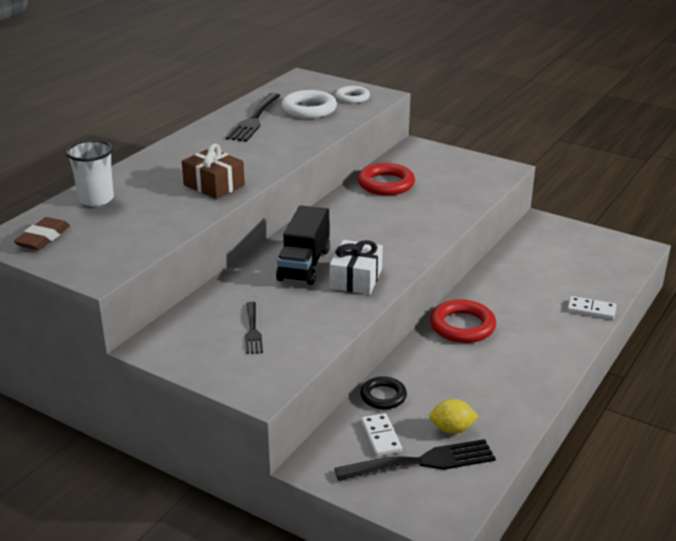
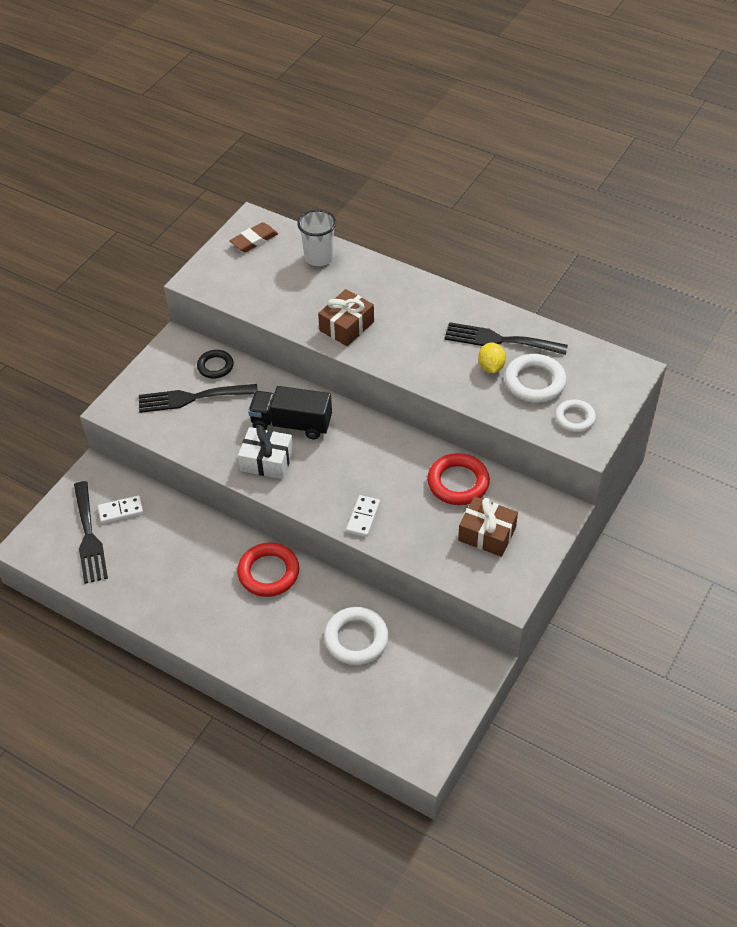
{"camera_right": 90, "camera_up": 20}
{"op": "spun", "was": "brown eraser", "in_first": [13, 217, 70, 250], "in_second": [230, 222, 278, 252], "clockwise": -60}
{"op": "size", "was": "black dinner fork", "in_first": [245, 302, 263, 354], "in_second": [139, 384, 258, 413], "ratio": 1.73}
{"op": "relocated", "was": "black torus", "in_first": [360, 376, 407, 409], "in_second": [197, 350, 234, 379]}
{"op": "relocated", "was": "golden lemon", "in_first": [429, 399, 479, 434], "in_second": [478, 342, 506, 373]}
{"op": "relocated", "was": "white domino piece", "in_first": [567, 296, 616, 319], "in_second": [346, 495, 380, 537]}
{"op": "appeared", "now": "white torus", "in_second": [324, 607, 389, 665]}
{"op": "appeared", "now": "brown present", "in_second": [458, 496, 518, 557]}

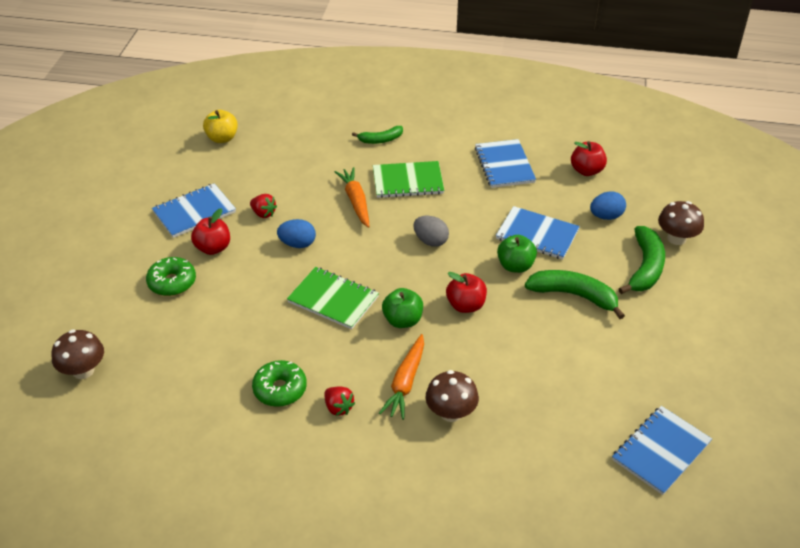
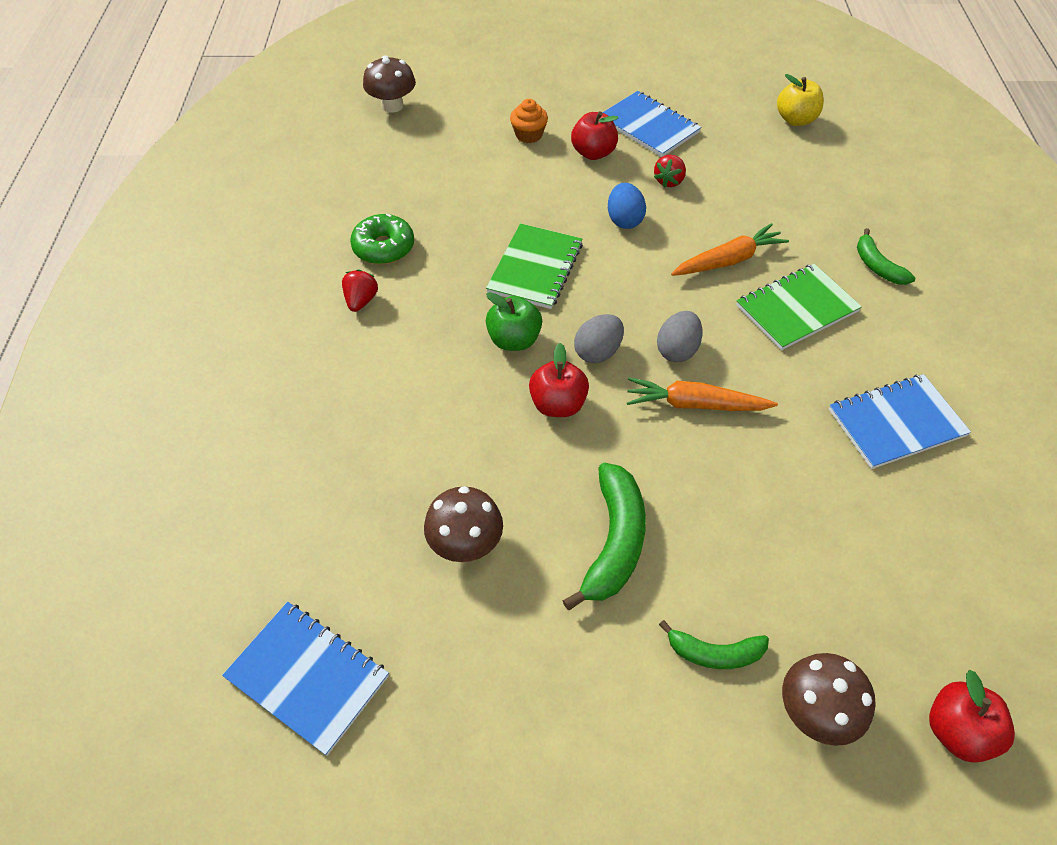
{"camera_right": 80, "camera_up": 10}
{"op": "exchanged", "was": "emerald donut", "now": "orange-coloured fairy cake", "in_first": [146, 257, 196, 296], "in_second": [510, 99, 548, 143]}
{"op": "spun", "was": "scarlet strawberry", "in_first": [324, 387, 355, 416], "in_second": [342, 270, 378, 312], "clockwise": 150}
{"op": "spun", "was": "emerald notepad", "in_first": [373, 161, 444, 198], "in_second": [736, 264, 862, 350], "clockwise": 75}
{"op": "relocated", "was": "orange-coloured toy carrot", "in_first": [379, 334, 424, 420], "in_second": [627, 377, 778, 411]}
{"op": "relocated", "was": "brown mushroom", "in_first": [426, 370, 479, 422], "in_second": [424, 486, 503, 562]}
{"op": "missing", "was": "cobalt notepad", "in_first": [496, 206, 580, 260]}
{"op": "missing", "was": "emerald apple fruit", "in_first": [497, 235, 537, 273]}
{"op": "relocated", "was": "scarlet apple fruit", "in_first": [571, 141, 607, 176], "in_second": [929, 670, 1015, 763]}
{"op": "missing", "was": "cobalt egg", "in_first": [590, 191, 626, 220]}
{"op": "size", "was": "emerald toy banana", "in_first": [618, 226, 665, 294], "in_second": [659, 620, 769, 669], "ratio": 0.6}
{"op": "appeared", "now": "gray egg", "in_second": [574, 314, 624, 363]}

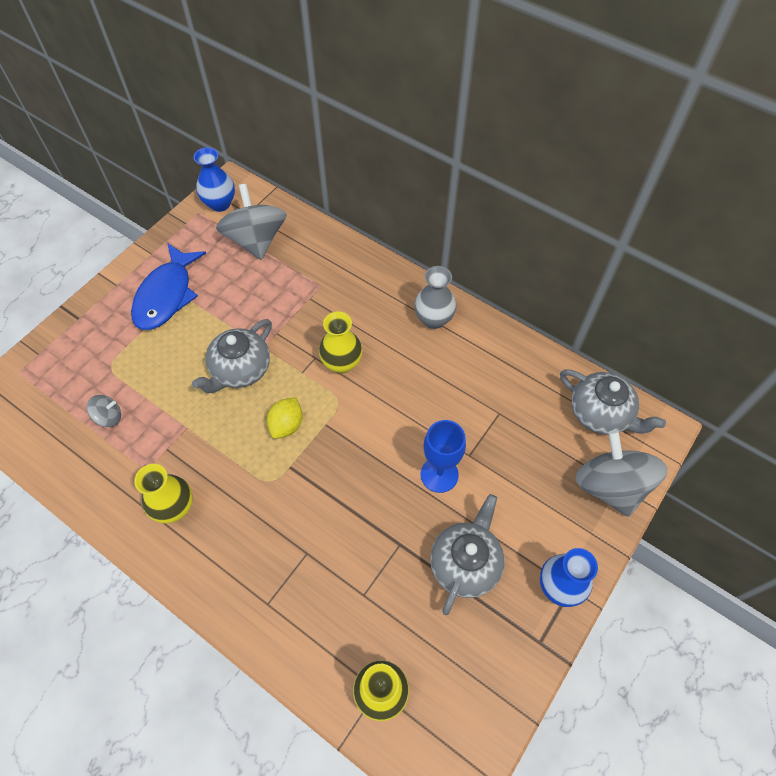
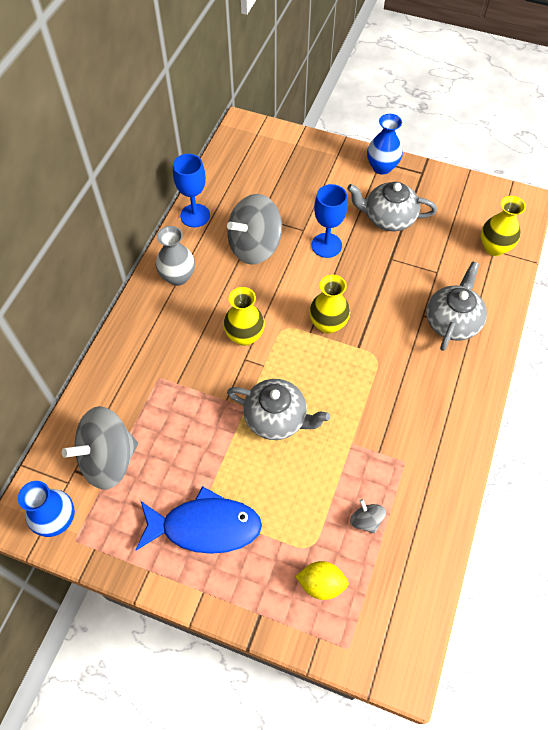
{"camera_right": -105, "camera_up": 0}
{"op": "relocated", "was": "golden tall vase", "in_first": [134, 464, 193, 524], "in_second": [309, 275, 350, 334]}
{"op": "relocated", "was": "golden lemon", "in_first": [267, 397, 302, 439], "in_second": [295, 561, 349, 600]}
{"op": "relocated", "was": "gray tea pot", "in_first": [560, 369, 666, 435], "in_second": [426, 261, 487, 351]}
{"op": "relocated", "was": "gray toy top", "in_first": [575, 430, 668, 517], "in_second": [227, 194, 282, 265]}
{"op": "appeared", "now": "cobalt chalice", "in_second": [173, 154, 210, 227]}

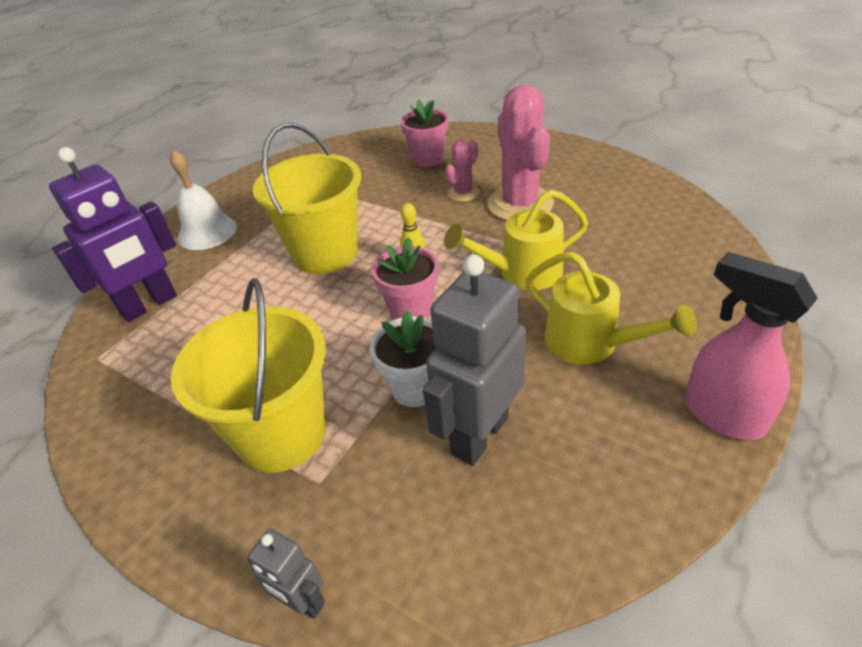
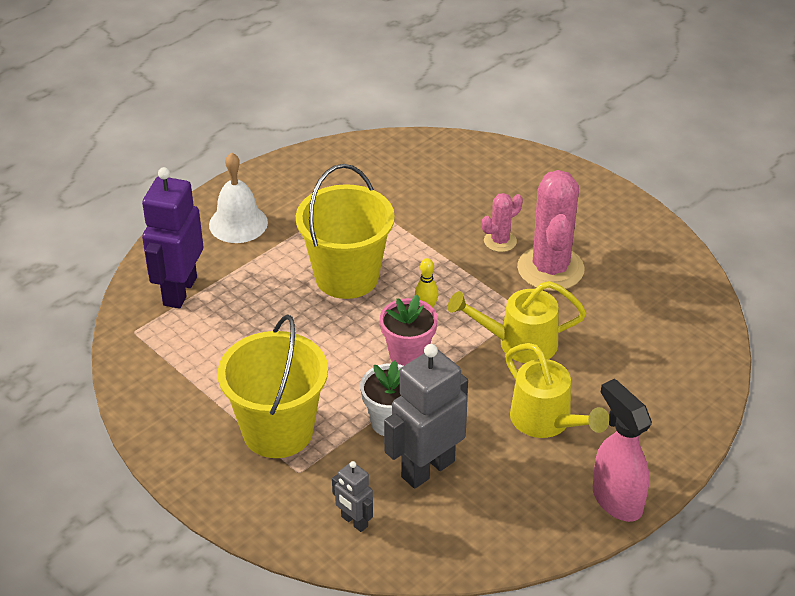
{"camera_right": 10, "camera_up": 0}
{"op": "spun", "was": "royal purple robot", "in_first": [49, 147, 177, 322], "in_second": [142, 167, 203, 309], "clockwise": 135}
{"op": "relocated", "was": "gray robot", "in_first": [247, 529, 325, 619], "in_second": [332, 461, 373, 532]}
{"op": "missing", "was": "rosy potted plant", "in_first": [401, 99, 449, 167]}

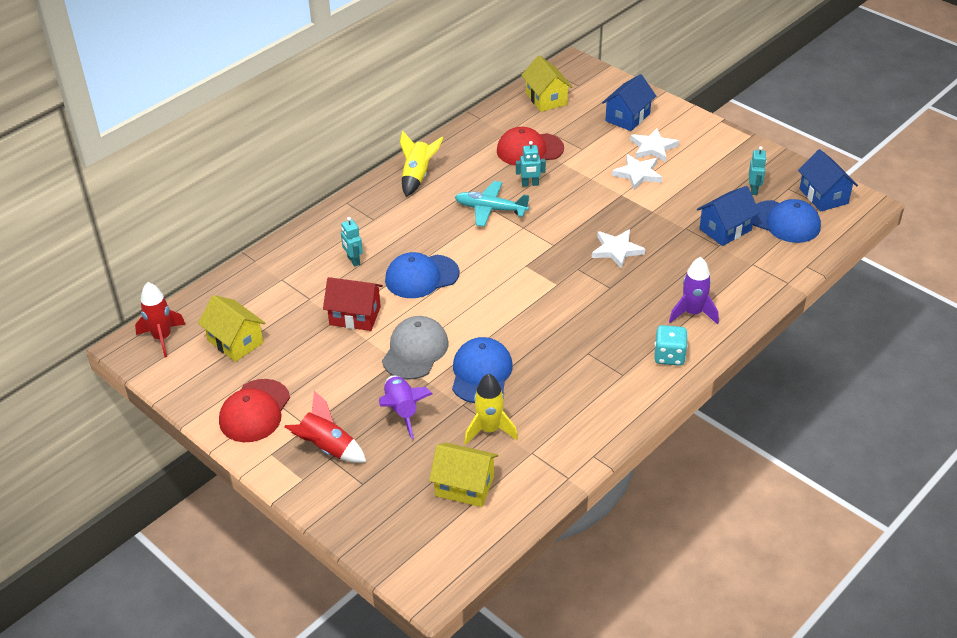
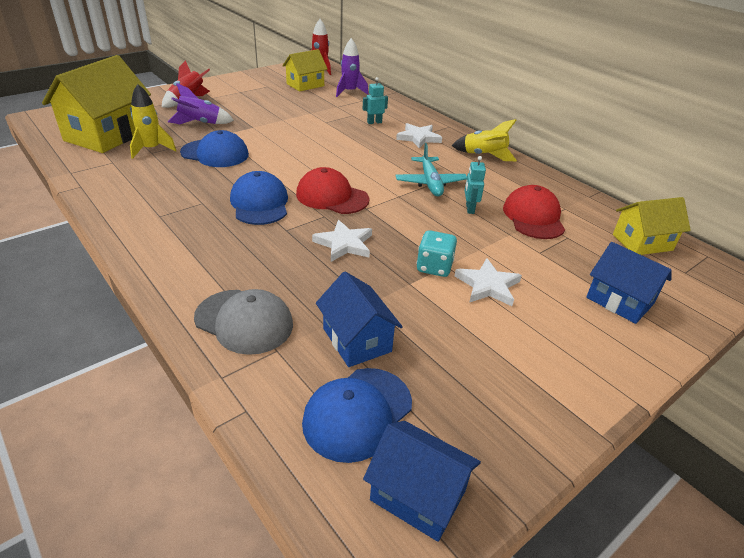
{"camera_right": 95, "camera_up": -5}
{"op": "relocated", "was": "scarlet cap", "in_first": [219, 379, 290, 442], "in_second": [296, 167, 369, 214]}
{"op": "missing", "was": "scarlet house", "in_first": [323, 277, 383, 331]}
{"op": "relocated", "was": "gray cap", "in_first": [382, 316, 448, 380], "in_second": [194, 289, 293, 355]}
{"op": "relocated", "was": "cobalt cap", "in_first": [385, 252, 459, 298], "in_second": [230, 171, 288, 225]}
{"op": "size", "was": "golden house", "in_first": [429, 443, 498, 507], "in_second": [42, 55, 151, 153], "ratio": 1.72}
{"op": "spun", "was": "aqua plane", "in_first": [455, 181, 529, 227], "in_second": [396, 143, 467, 196], "clockwise": 150}
{"op": "relocated", "was": "white five-pointed star", "in_first": [630, 128, 679, 162], "in_second": [396, 123, 442, 148]}
{"op": "relocated", "was": "aqua game die", "in_first": [654, 325, 688, 366], "in_second": [416, 230, 457, 277]}
{"op": "relocated", "was": "royal purple rocket", "in_first": [669, 257, 719, 325], "in_second": [336, 38, 369, 97]}
{"op": "missing", "was": "aqua robot", "in_first": [749, 146, 767, 195]}
{"op": "spun", "was": "cobalt house", "in_first": [798, 149, 858, 211], "in_second": [363, 421, 481, 542], "clockwise": 45}

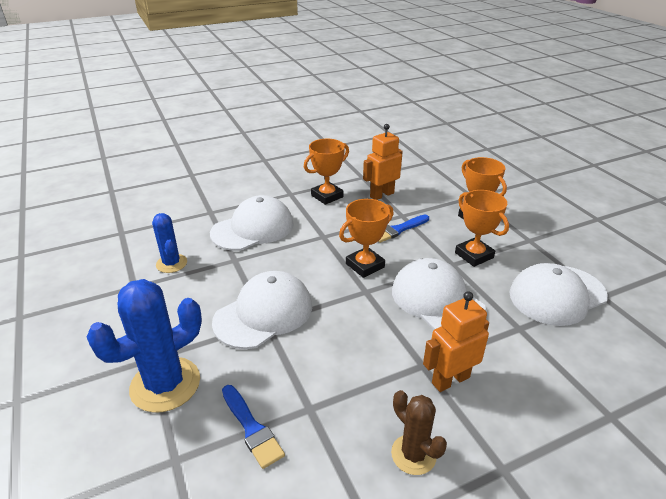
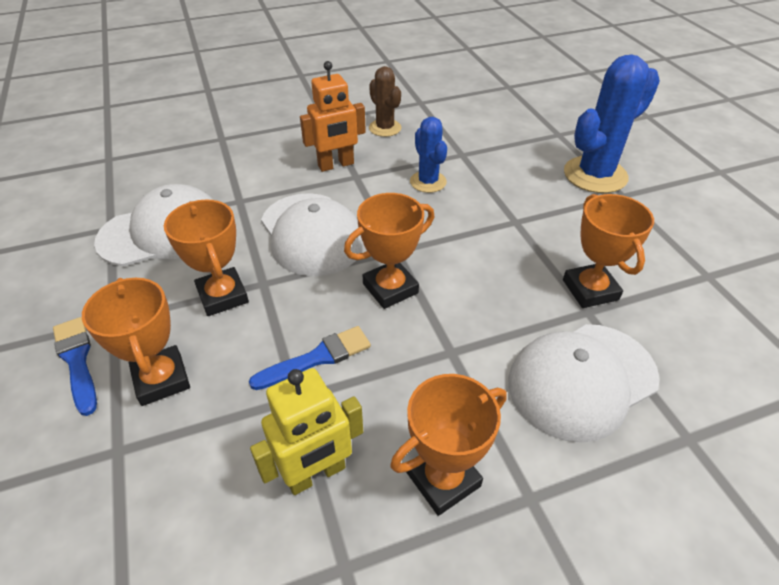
{"camera_right": -175, "camera_up": 10}
{"op": "relocated", "was": "cobalt cactus", "in_first": [152, 213, 187, 273], "in_second": [410, 117, 447, 193]}
{"op": "missing", "was": "white cap", "in_first": [212, 271, 312, 349]}
{"op": "relocated", "was": "cobalt paintbrush", "in_first": [222, 385, 285, 469], "in_second": [53, 317, 97, 416]}
{"op": "colour", "was": "orange-coloured robot", "now": "golden robot", "in_first": [363, 124, 403, 200], "in_second": [250, 368, 363, 495]}
{"op": "appeared", "now": "orange-coloured trophy", "in_second": [563, 194, 654, 308]}

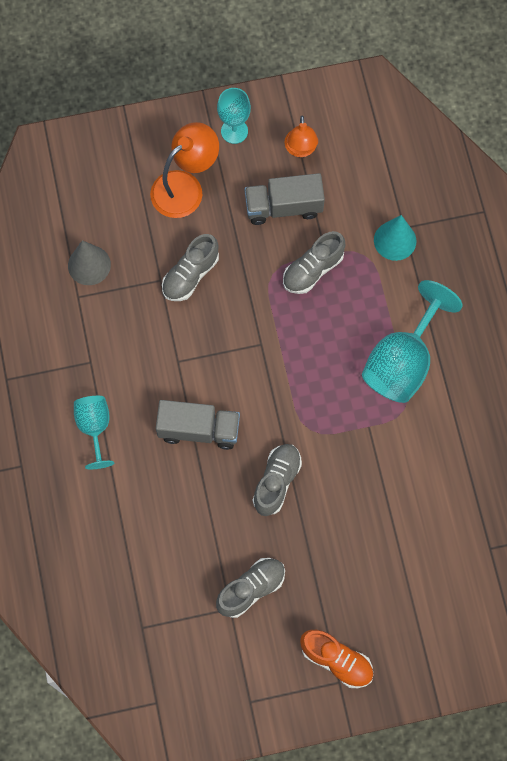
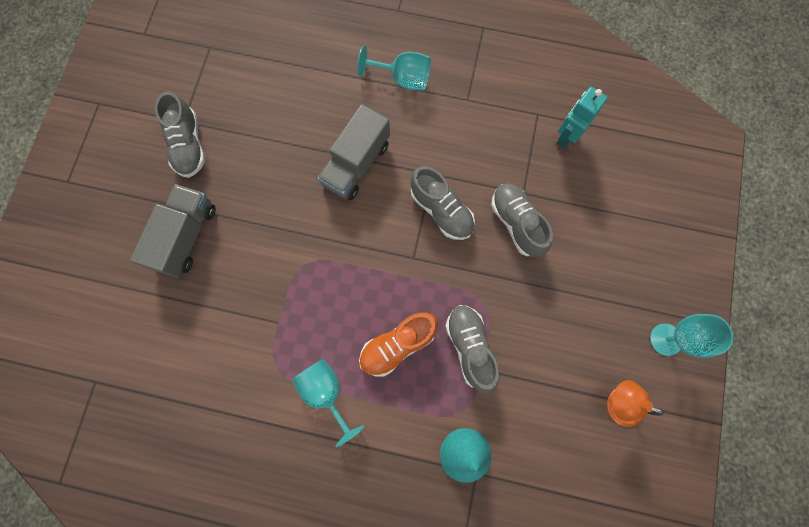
{"camera_right": 115, "camera_up": 5}
{"op": "exchanged", "was": "gray cone shape", "now": "aqua robot", "in_first": [68, 240, 111, 285], "in_second": [557, 87, 607, 148]}
{"op": "missing", "was": "orange-coloured desk lamp", "in_first": [150, 122, 219, 218]}
{"op": "relocated", "was": "gray lorry", "in_first": [245, 173, 325, 225], "in_second": [130, 184, 216, 278]}
{"op": "relocated", "was": "gray sneaker", "in_first": [253, 444, 302, 516], "in_second": [410, 166, 475, 240]}
{"op": "relocated", "was": "orange-coloured sneaker", "in_first": [300, 630, 373, 688], "in_second": [359, 313, 438, 377]}
{"op": "size", "was": "aqua chalice", "in_first": [362, 280, 463, 403], "in_second": [292, 359, 365, 448], "ratio": 0.59}

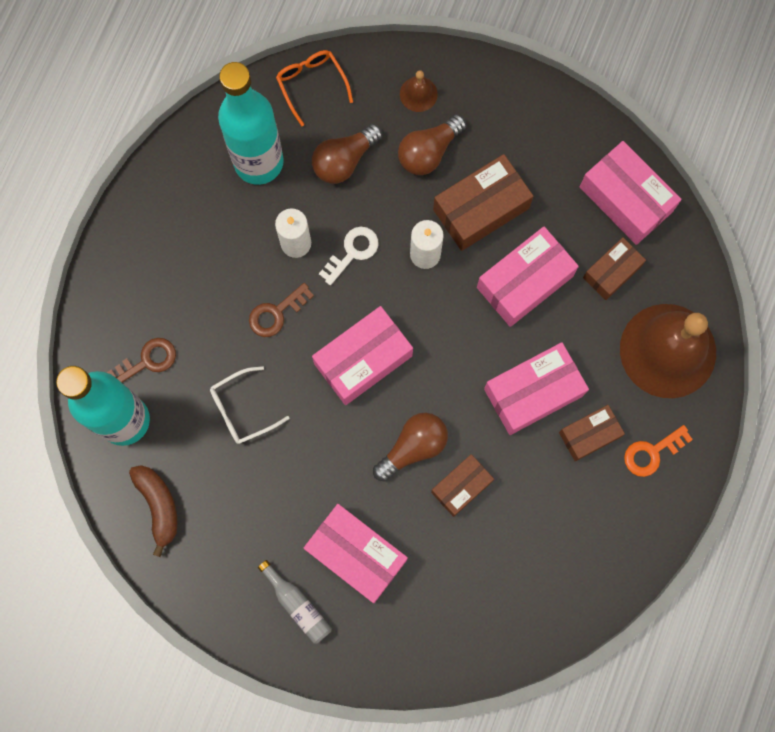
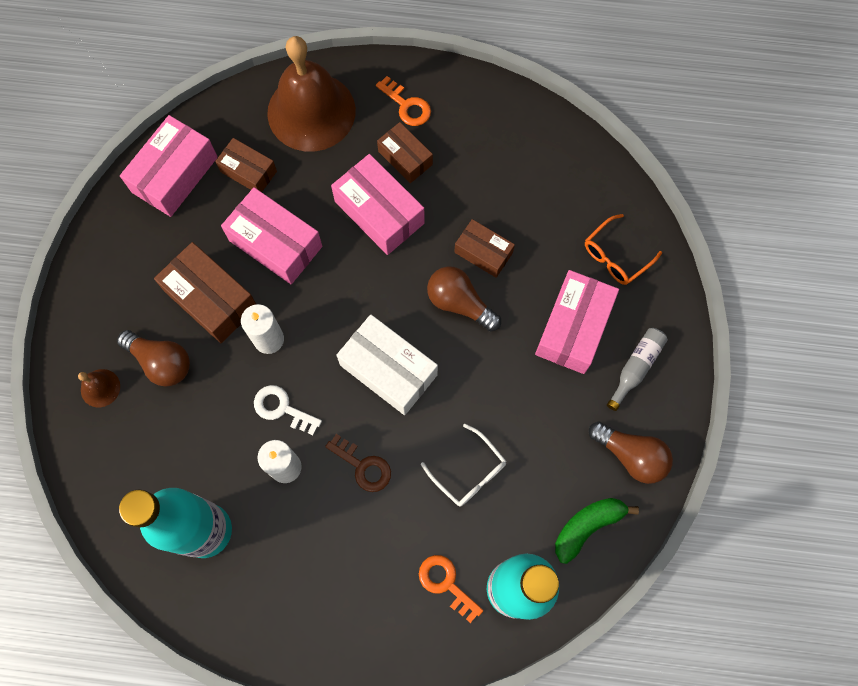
{"camera_right": -105, "camera_up": -5}
{"op": "colour", "was": "brown key", "now": "orange-coloured key", "in_first": [107, 338, 176, 383], "in_second": [419, 555, 483, 623]}
{"op": "colour", "was": "brown toy banana", "now": "emerald toy banana", "in_first": [129, 465, 177, 557], "in_second": [555, 498, 639, 564]}
{"op": "relocated", "was": "orange-coloured spectacles", "in_first": [276, 50, 353, 126], "in_second": [585, 214, 662, 285]}
{"op": "relocated", "was": "brown lightbulb", "in_first": [312, 124, 383, 184], "in_second": [589, 421, 673, 484]}
{"op": "colour", "was": "rosy parcel", "now": "white parcel", "in_first": [312, 306, 413, 405], "in_second": [336, 314, 438, 415]}

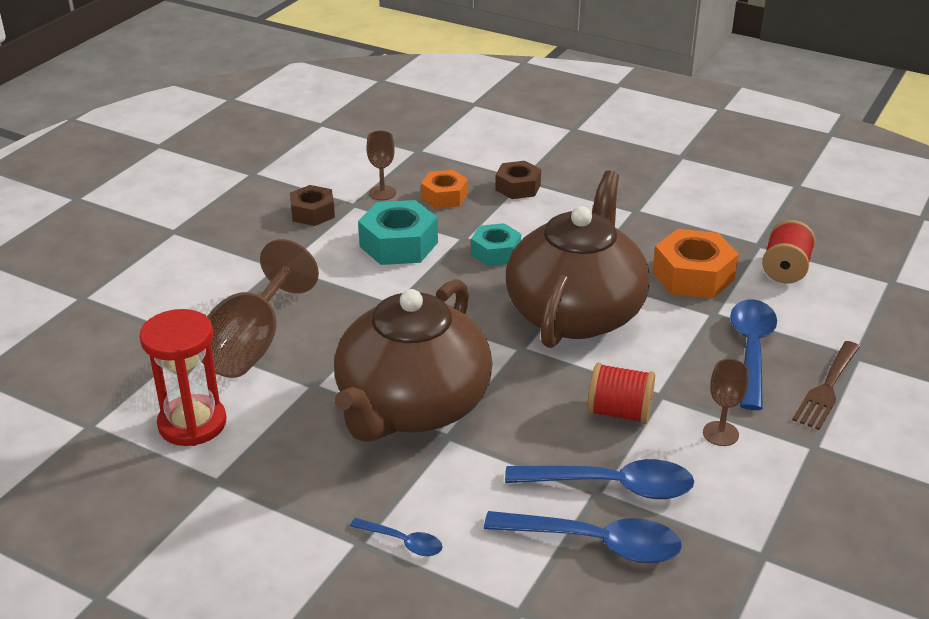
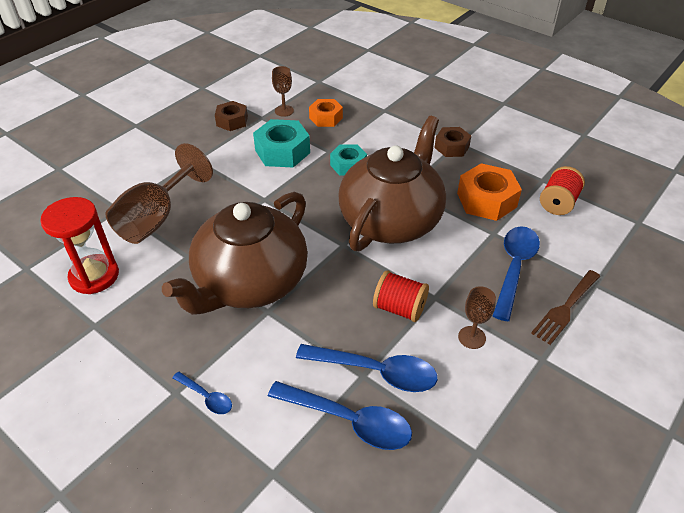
{"camera_right": 10, "camera_up": 10}
{"op": "relocated", "was": "brown hex nut", "in_first": [495, 161, 541, 199], "in_second": [435, 127, 471, 157]}

